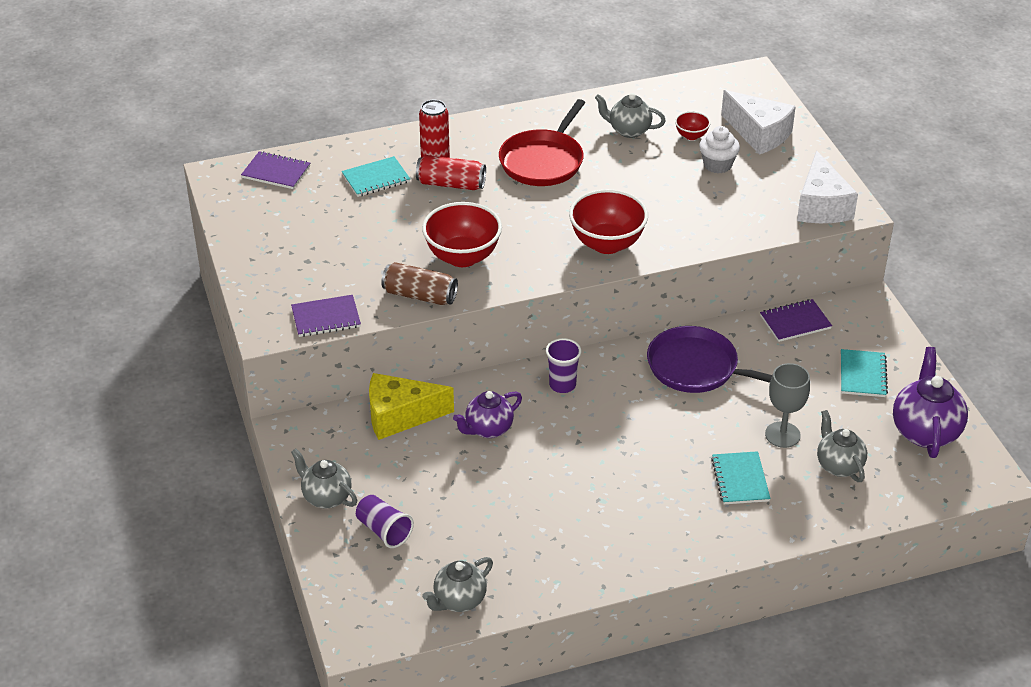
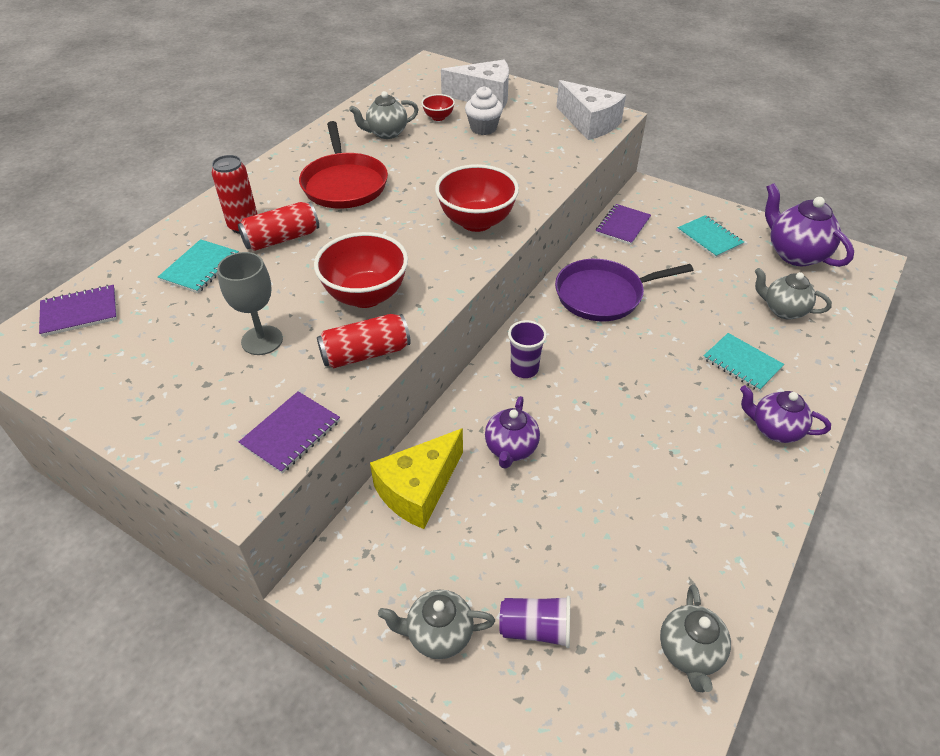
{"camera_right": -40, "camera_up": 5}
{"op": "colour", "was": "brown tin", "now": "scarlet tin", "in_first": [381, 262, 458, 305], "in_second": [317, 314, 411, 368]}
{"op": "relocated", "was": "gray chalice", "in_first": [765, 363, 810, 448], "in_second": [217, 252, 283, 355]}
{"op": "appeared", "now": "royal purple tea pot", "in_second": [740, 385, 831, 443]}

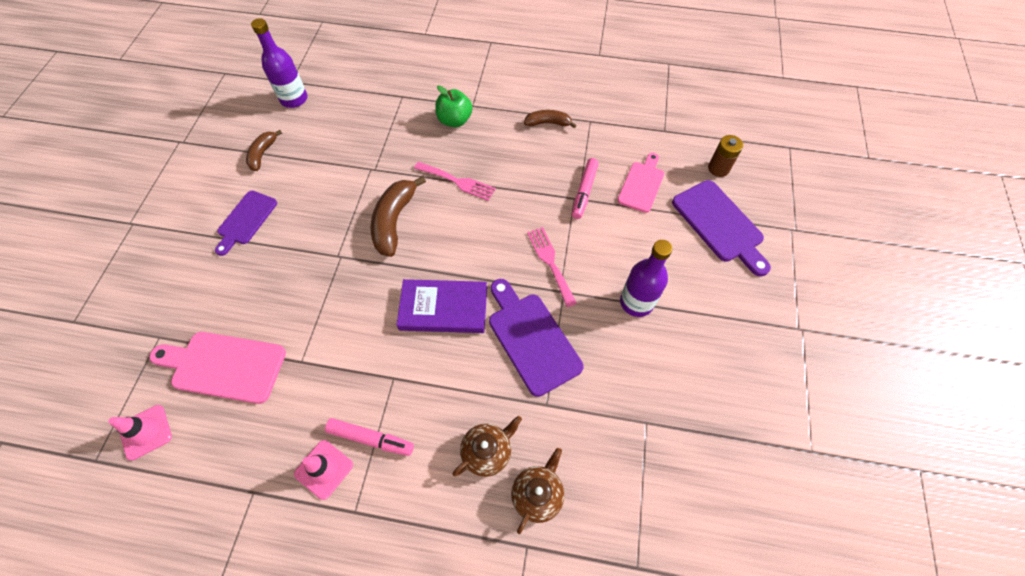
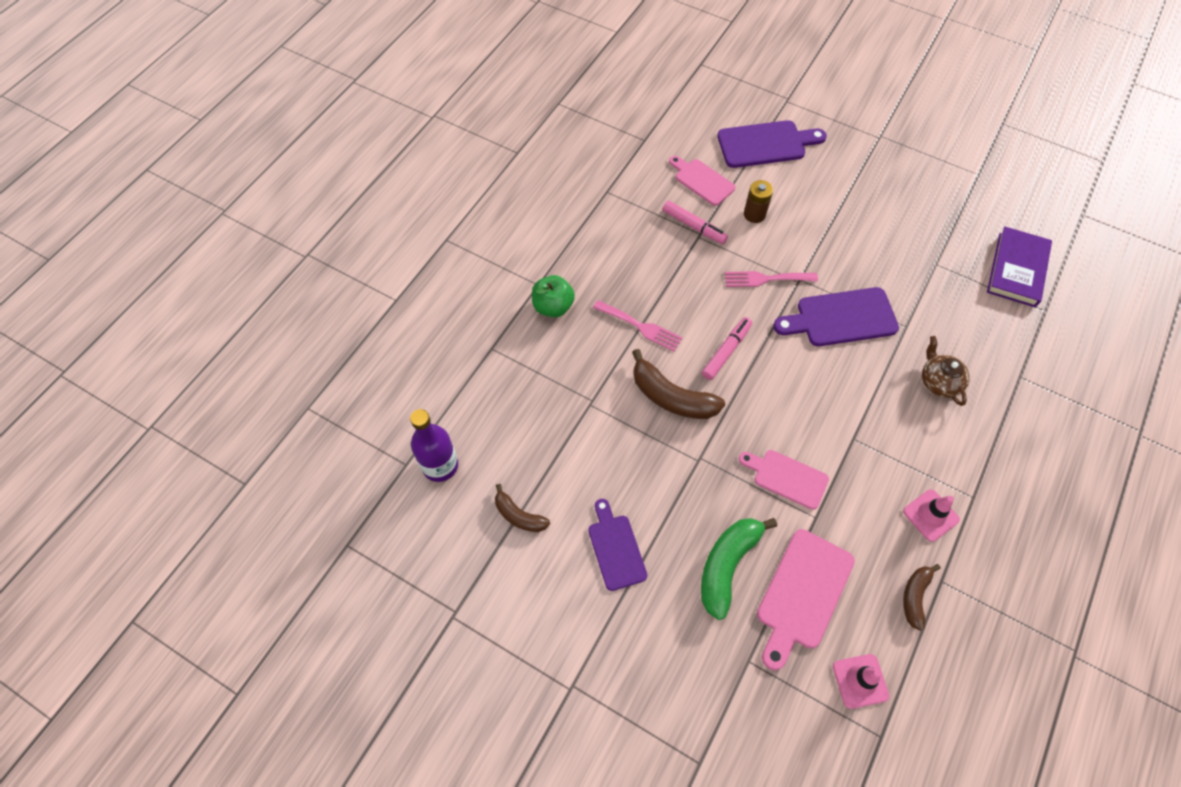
{"camera_right": -70, "camera_up": 0}
{"op": "spun", "was": "royal purple cutting board", "in_first": [215, 191, 277, 256], "in_second": [588, 499, 647, 591], "clockwise": -150}
{"op": "relocated", "was": "rosy felt pen", "in_first": [325, 418, 414, 456], "in_second": [702, 317, 752, 380]}
{"op": "relocated", "was": "royal purple hardcover", "in_first": [397, 279, 487, 333], "in_second": [987, 227, 1052, 307]}
{"op": "spun", "was": "rosy dinner fork", "in_first": [414, 162, 496, 201], "in_second": [593, 300, 683, 352], "clockwise": 75}
{"op": "missing", "was": "brown tea pot", "in_first": [511, 448, 564, 534]}
{"op": "relocated", "was": "brown toy banana", "in_first": [524, 110, 577, 128], "in_second": [903, 564, 941, 631]}
{"op": "missing", "was": "royal purple drink bottle", "in_first": [620, 240, 672, 317]}
{"op": "relocated", "was": "brown AA battery", "in_first": [708, 135, 743, 177], "in_second": [744, 180, 773, 223]}
{"op": "appeared", "now": "emerald toy banana", "in_second": [701, 518, 777, 620]}
{"op": "appeared", "now": "rosy cutting board", "in_second": [739, 450, 829, 510]}

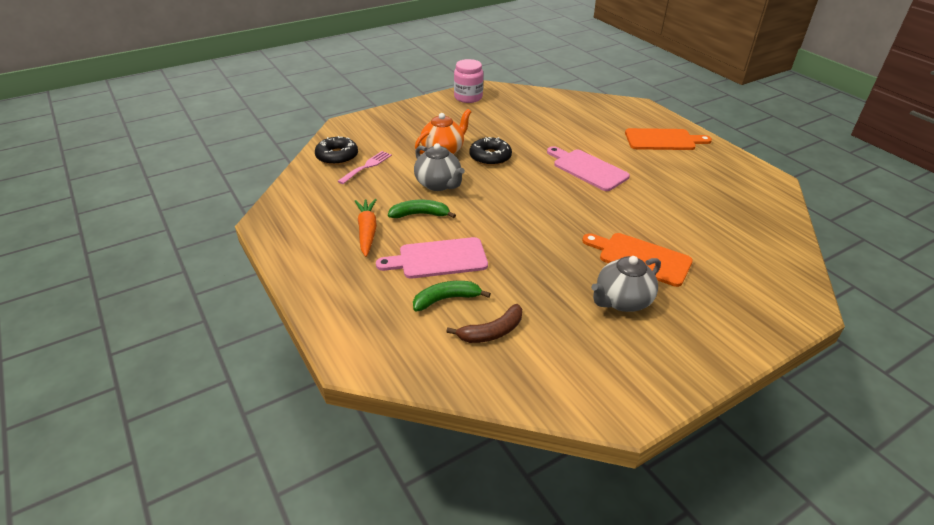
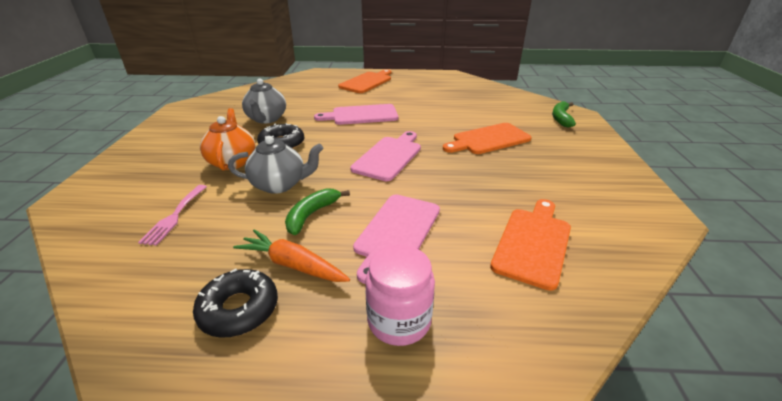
{"camera_right": -55, "camera_up": -5}
{"op": "relocated", "was": "black donut", "in_first": [315, 136, 358, 165], "in_second": [193, 269, 278, 338]}
{"op": "spun", "was": "rosy dinner fork", "in_first": [338, 151, 392, 184], "in_second": [138, 185, 207, 246], "clockwise": -150}
{"op": "relocated", "was": "emerald toy banana", "in_first": [413, 281, 491, 311], "in_second": [552, 101, 576, 128]}
{"op": "exchanged", "was": "brown toy banana", "now": "orange-coloured cutting board", "in_first": [446, 304, 522, 343], "in_second": [490, 199, 571, 291]}
{"op": "relocated", "was": "rosy jam jar", "in_first": [454, 59, 483, 103], "in_second": [365, 245, 435, 346]}
{"op": "relocated", "was": "gray tea pot", "in_first": [591, 256, 661, 312], "in_second": [242, 79, 286, 124]}
{"op": "appeared", "now": "rosy cutting board", "in_second": [350, 131, 421, 181]}

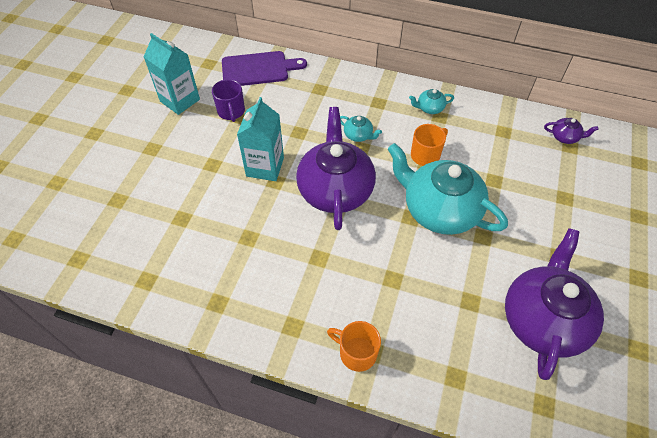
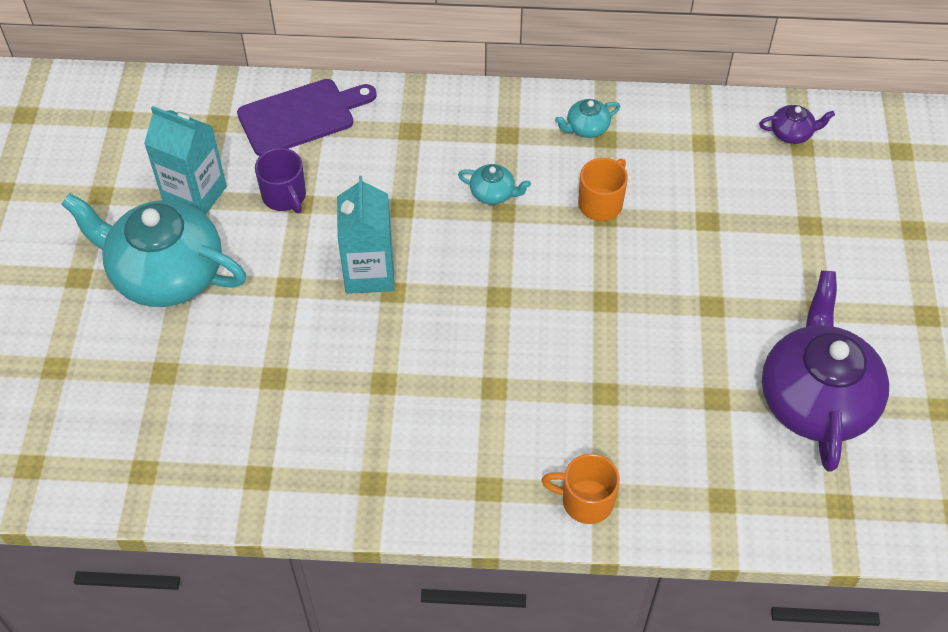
{"camera_right": -15, "camera_up": 0}
{"op": "missing", "was": "royal purple tea pot", "in_first": [296, 107, 376, 230]}
{"op": "relocated", "was": "aqua tea pot", "in_first": [387, 143, 508, 235], "in_second": [61, 193, 246, 307]}

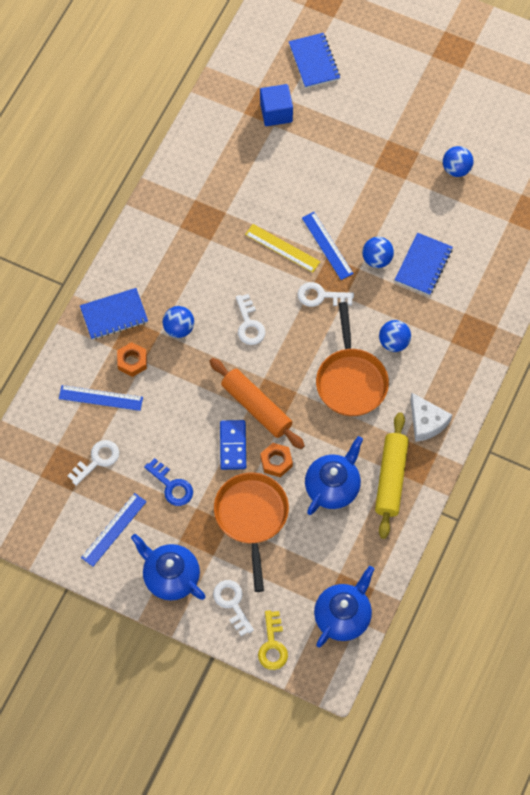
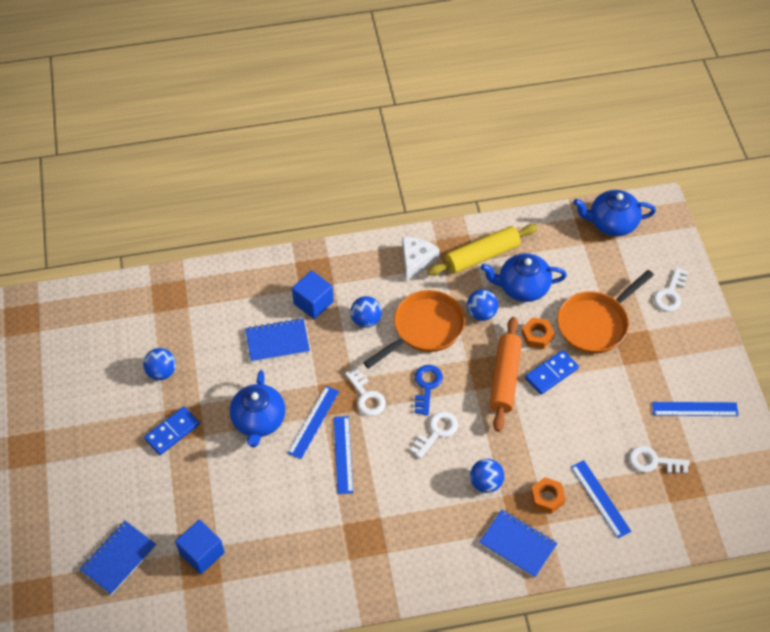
{"camera_right": -125, "camera_up": -10}
{"op": "relocated", "was": "cobalt tea pot", "in_first": [131, 534, 206, 601], "in_second": [230, 370, 285, 447]}
{"op": "relocated", "was": "cobalt key", "in_first": [144, 458, 193, 506], "in_second": [415, 365, 443, 416]}
{"op": "colour", "was": "golden ruler", "now": "cobalt ruler", "in_first": [245, 224, 321, 273], "in_second": [334, 416, 353, 494]}
{"op": "missing", "was": "golden key", "in_first": [258, 610, 288, 670]}
{"op": "relocated", "was": "cobalt ball", "in_first": [362, 237, 394, 268], "in_second": [467, 289, 498, 321]}
{"op": "appeared", "now": "cobalt domino piece", "in_second": [144, 406, 200, 455]}
{"op": "appeared", "now": "cobalt block", "in_second": [292, 270, 334, 319]}

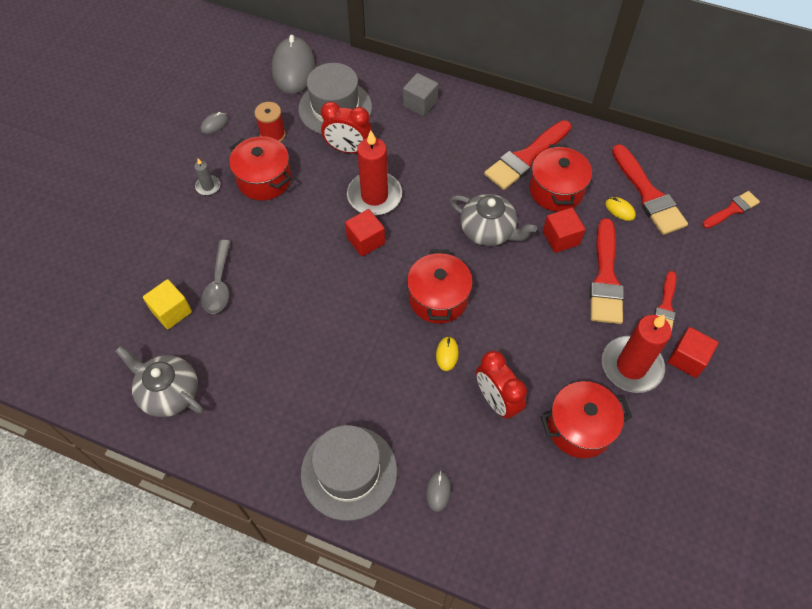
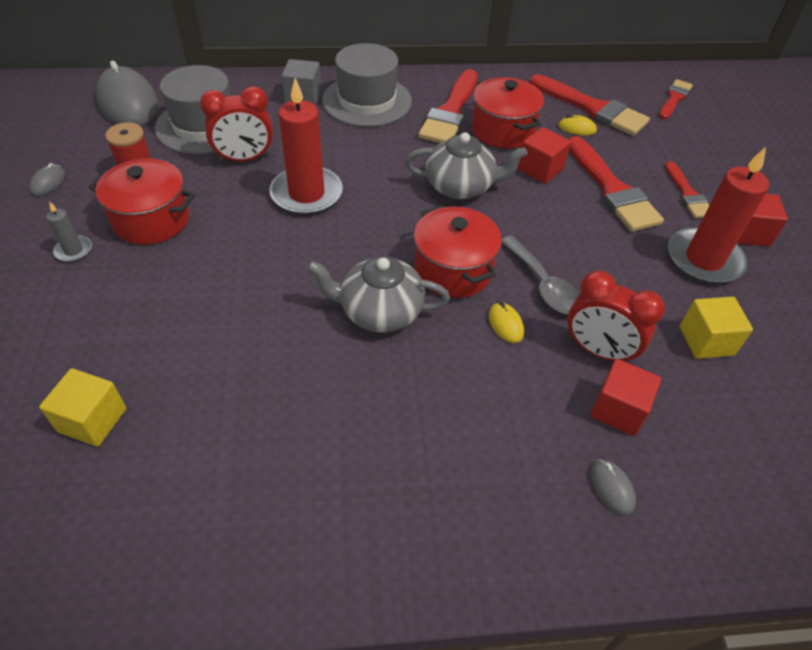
{"camera_right": -30, "camera_up": -10}
{"op": "relocated", "was": "gray tea pot", "in_first": [115, 346, 203, 417], "in_second": [306, 256, 450, 332]}
{"op": "relocated", "was": "gray tablespoon", "in_first": [201, 240, 231, 314], "in_second": [502, 236, 579, 314]}
{"op": "relocated", "was": "gray tall hat", "in_first": [301, 425, 397, 521], "in_second": [322, 43, 412, 127]}
{"op": "relocated", "was": "scarlet block", "in_first": [345, 209, 385, 257], "in_second": [590, 359, 662, 436]}
{"op": "exchanged", "was": "scarlet stockpot", "now": "golden block", "in_first": [541, 381, 632, 458], "in_second": [680, 297, 753, 359]}

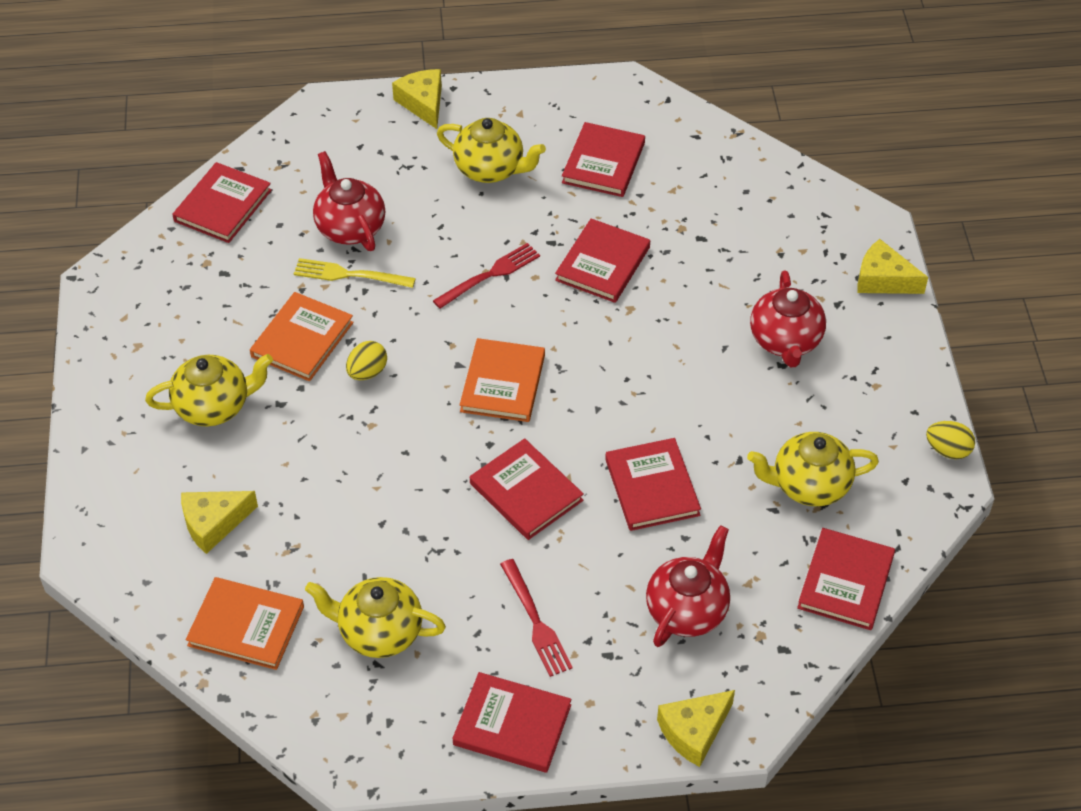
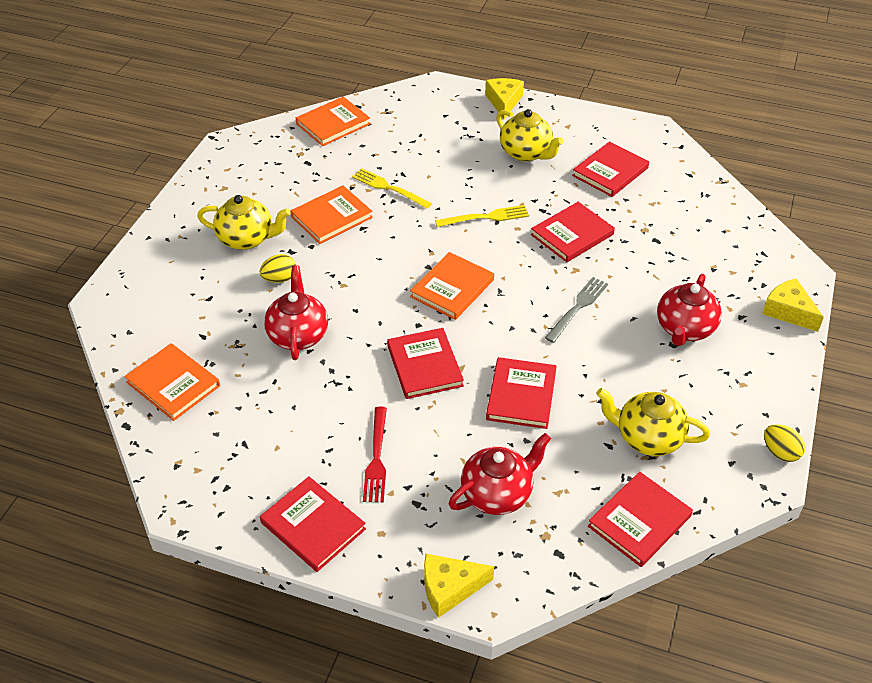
{"camera_right": 25, "camera_up": -5}
{"op": "colour", "was": "scarlet hardcover", "now": "orange-coloured hardcover", "in_first": [172, 162, 272, 243], "in_second": [296, 97, 370, 146]}
{"op": "missing", "was": "golden cheese", "in_first": [181, 491, 258, 554]}
{"op": "missing", "was": "golden tea pot", "in_first": [305, 577, 446, 658]}
{"op": "relocated", "was": "scarlet tea pot", "in_first": [313, 151, 385, 251], "in_second": [264, 265, 328, 360]}
{"op": "relocated", "was": "golden egg", "in_first": [346, 341, 387, 380], "in_second": [260, 254, 296, 283]}
{"op": "colour", "was": "scarlet dinner fork", "now": "golden dinner fork", "in_first": [433, 243, 540, 309], "in_second": [435, 205, 529, 227]}
{"op": "appeared", "now": "gray dinner fork", "in_second": [545, 277, 608, 343]}

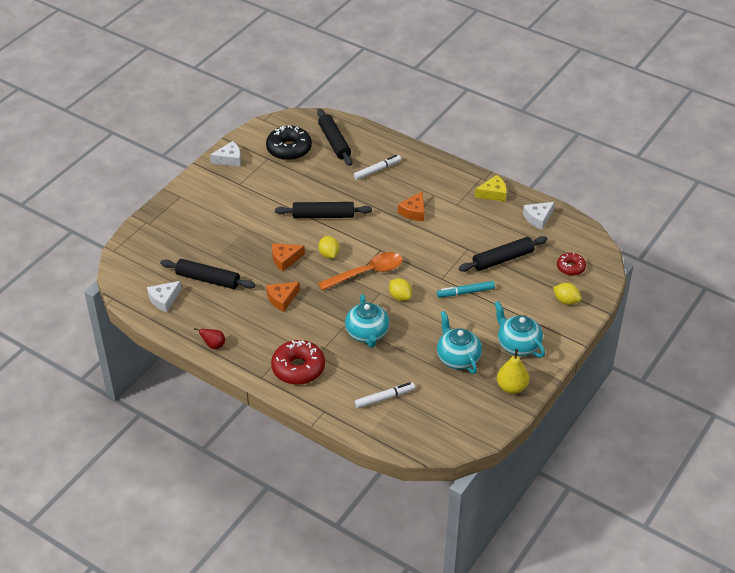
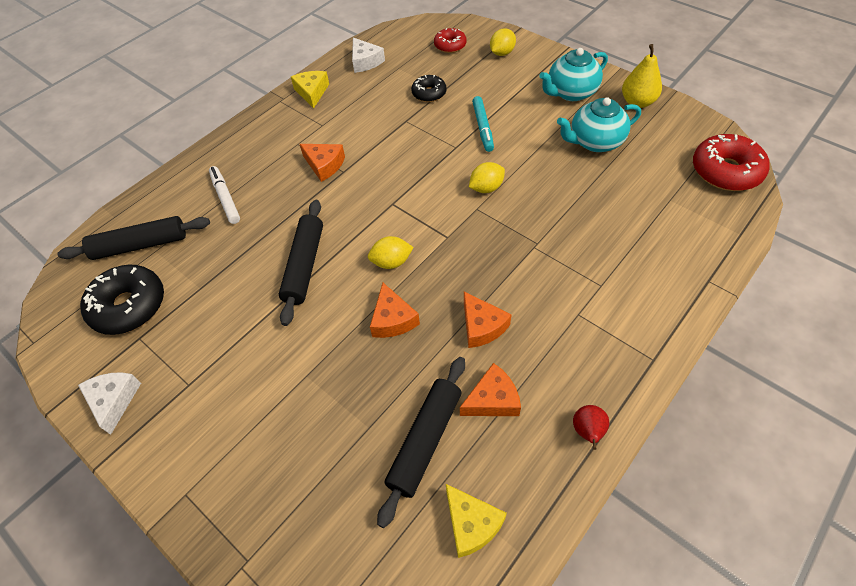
{"camera_right": -80, "camera_up": 10}
{"op": "colour", "was": "white cheese", "now": "golden cheese", "in_first": [147, 281, 182, 312], "in_second": [446, 484, 507, 558]}
{"op": "relocated", "was": "scarlet donut", "in_first": [271, 340, 325, 385], "in_second": [693, 134, 770, 191]}
{"op": "missing", "was": "orange-coloured tablespoon", "in_first": [318, 252, 403, 290]}
{"op": "missing", "was": "aqua tea pot", "in_first": [345, 294, 389, 348]}
{"op": "missing", "was": "white felt pen", "in_first": [355, 382, 415, 408]}
{"op": "exchanged", "was": "black pastry roller", "now": "black donut", "in_first": [459, 236, 548, 272], "in_second": [411, 75, 447, 102]}
{"op": "appeared", "now": "orange-coloured cheese", "in_second": [460, 363, 521, 416]}

